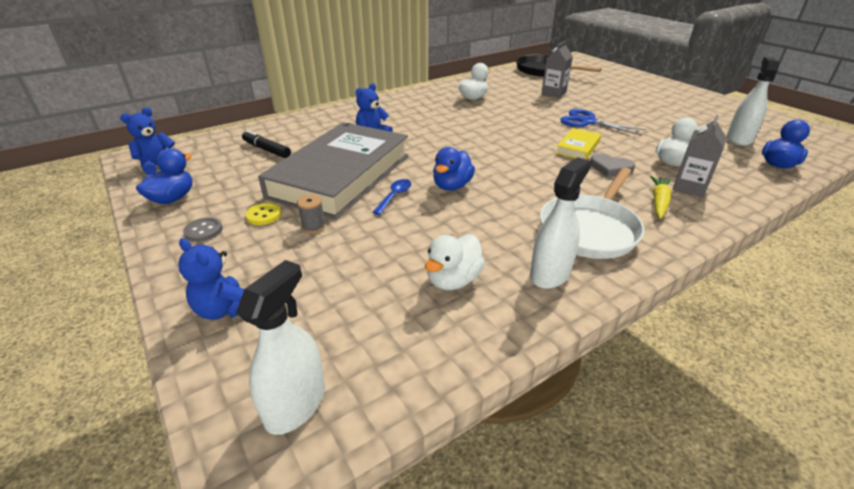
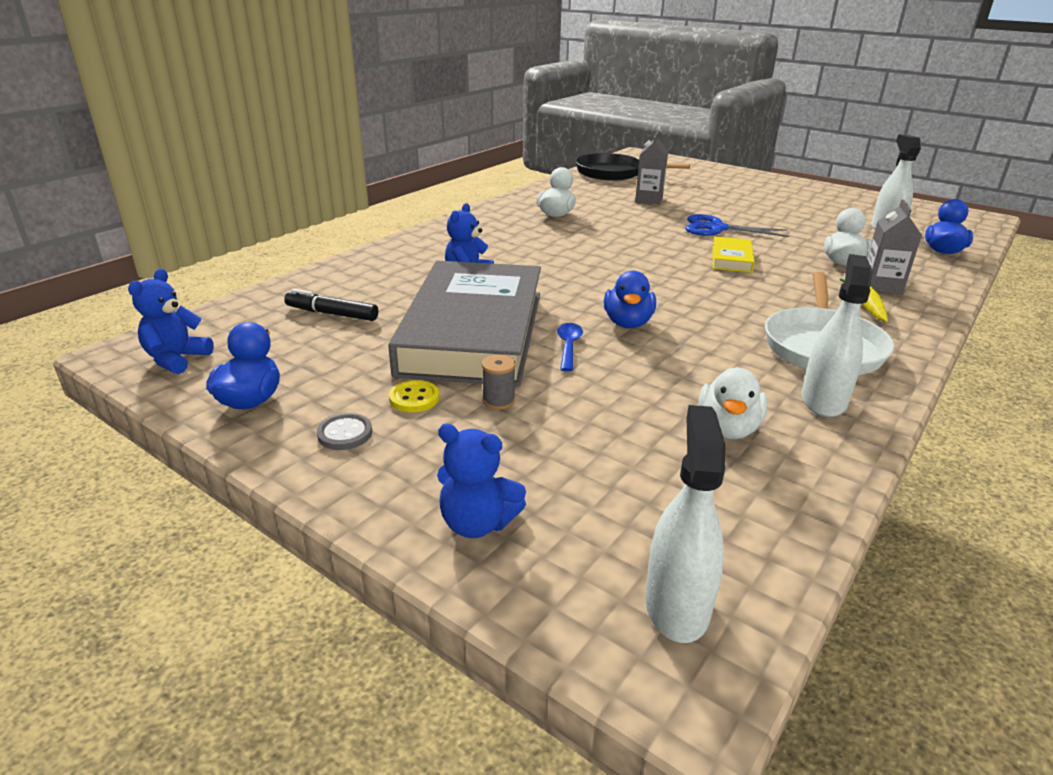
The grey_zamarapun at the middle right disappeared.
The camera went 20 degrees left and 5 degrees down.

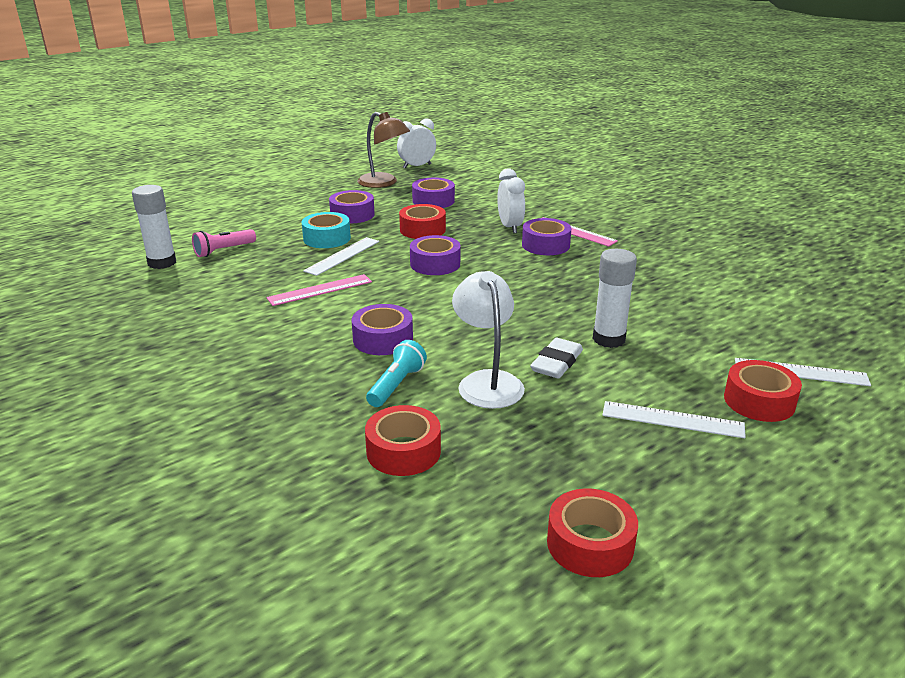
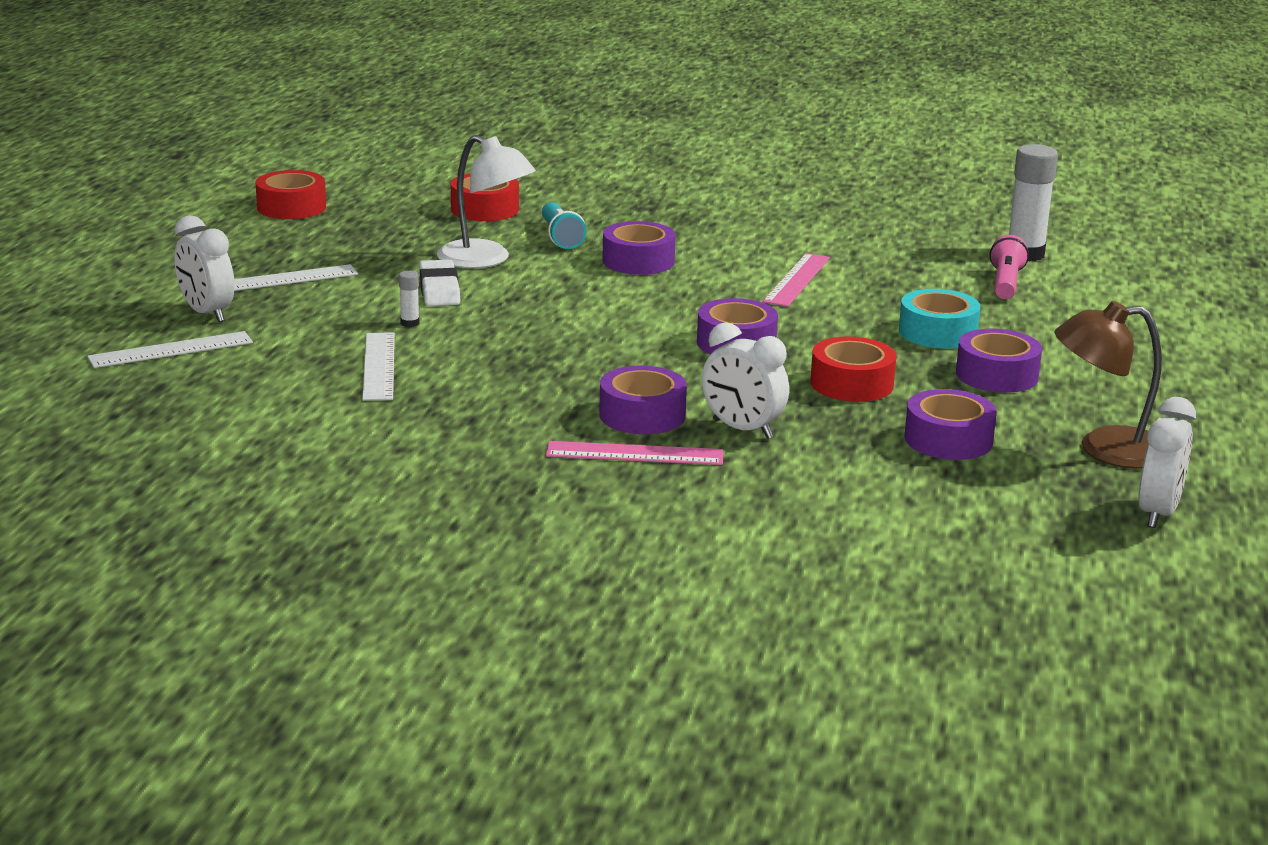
The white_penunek (no. 1 from left in the first image) moved from the centre to the middle left.
The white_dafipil (no. 2 from left in the first image) at the middle right changed to 0.44 times the size.
The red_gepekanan (no. 4 from left) at the middle right was replaced by the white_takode (no. 1 from left) at the top left.
The camera went 140 degrees right and 5 degrees down.

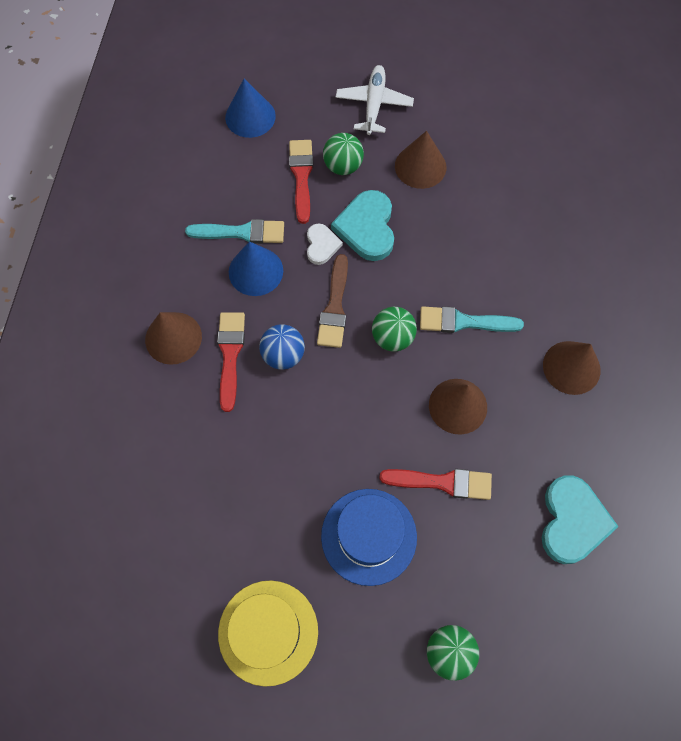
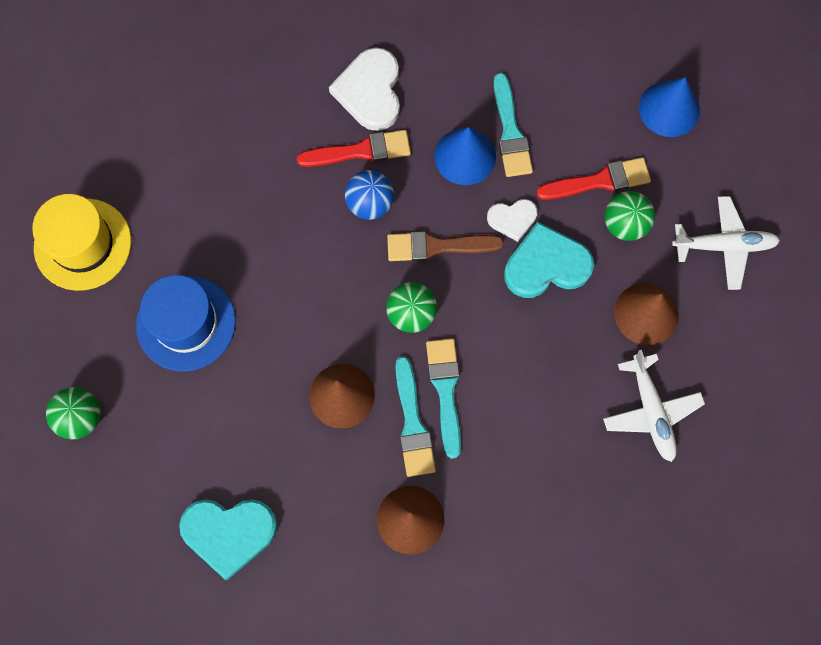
The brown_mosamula (no. 1 from left) at the middle left was replaced by the white_zamarapun (no. 1 from left) at the top centre.
The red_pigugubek (no. 3 from left) at the centre disappeared.
The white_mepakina (no. 1 from left) at the middle right appeared.
The turquoise_pigugubek (no. 1 from left) at the centre appeared.
The camera went 80 degrees right and 5 degrees up.

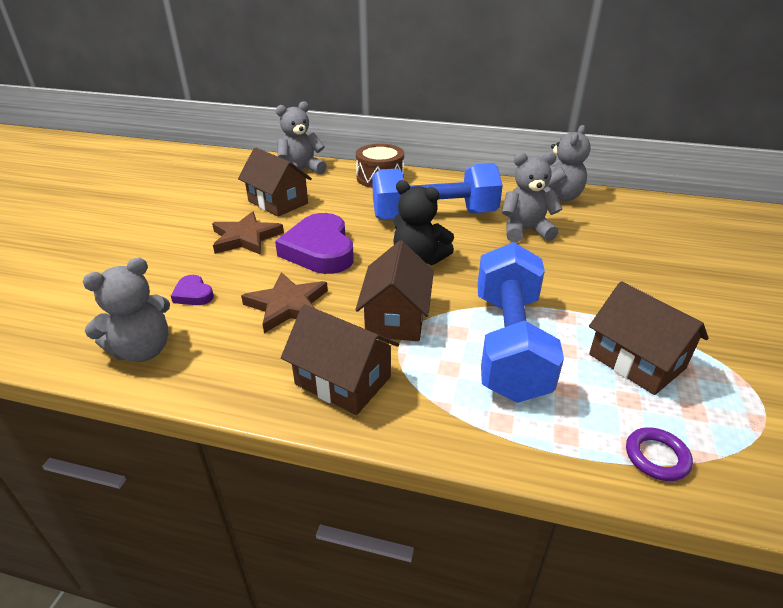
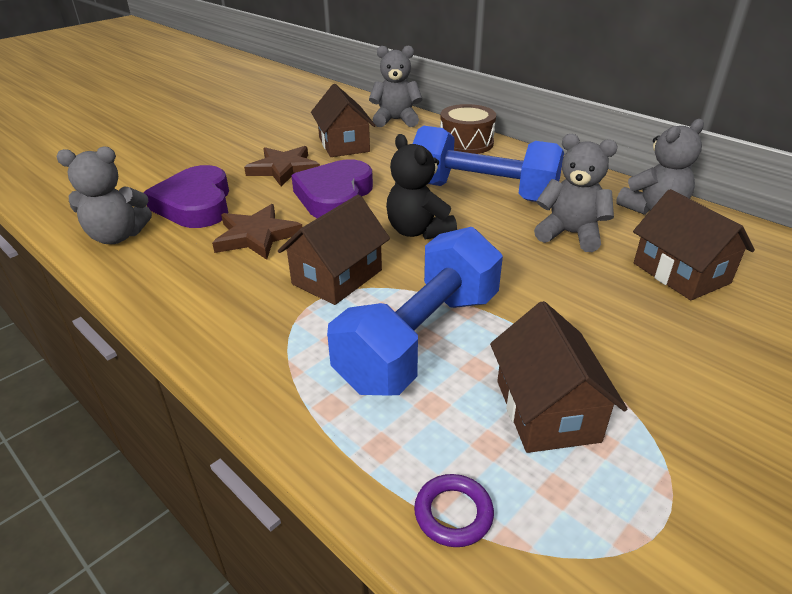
The purple_zamarapun (no. 1 from left) at the middle left changed to 2.20 times the size.
The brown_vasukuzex (no. 2 from left in the first image) moved from the centre to the middle right.
The camera went 30 degrees right and 0 degrees up.

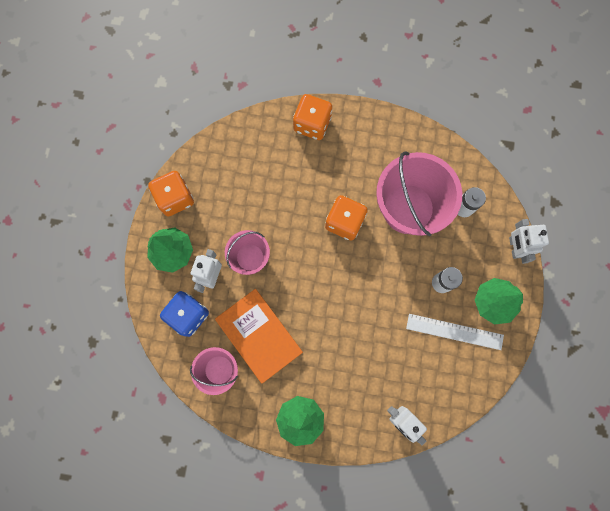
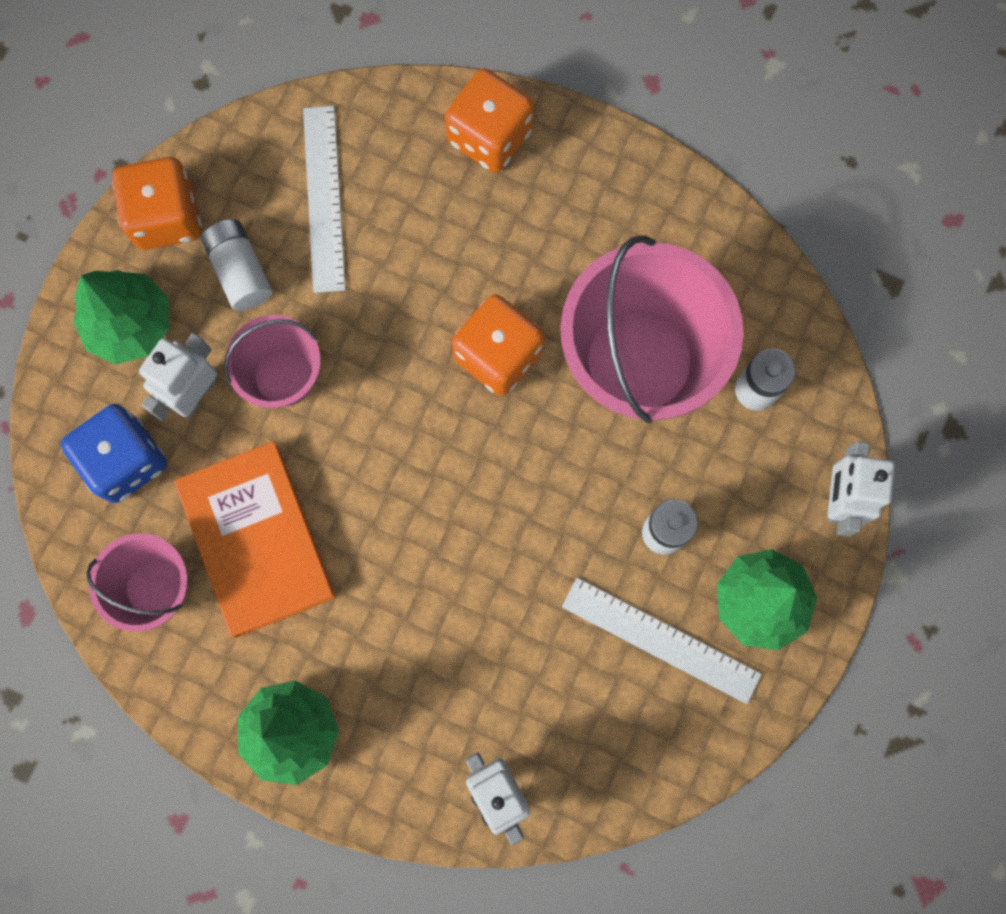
The white_penunek (no. 1 from left) at the top left appeared.
The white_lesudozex (no. 1 from left) at the top left appeared.
The camera went 15 degrees right and 0 degrees up.

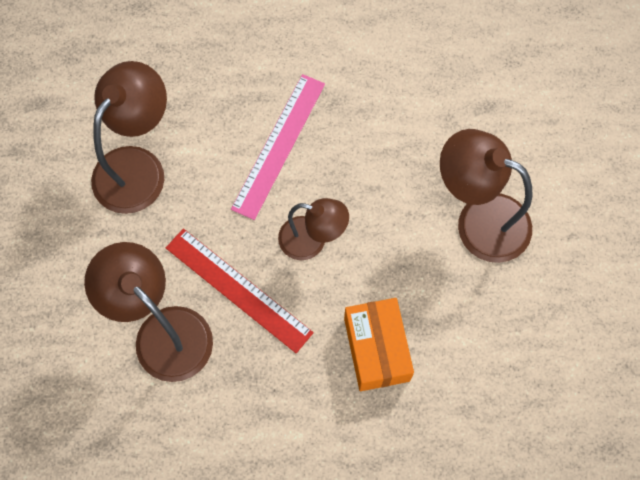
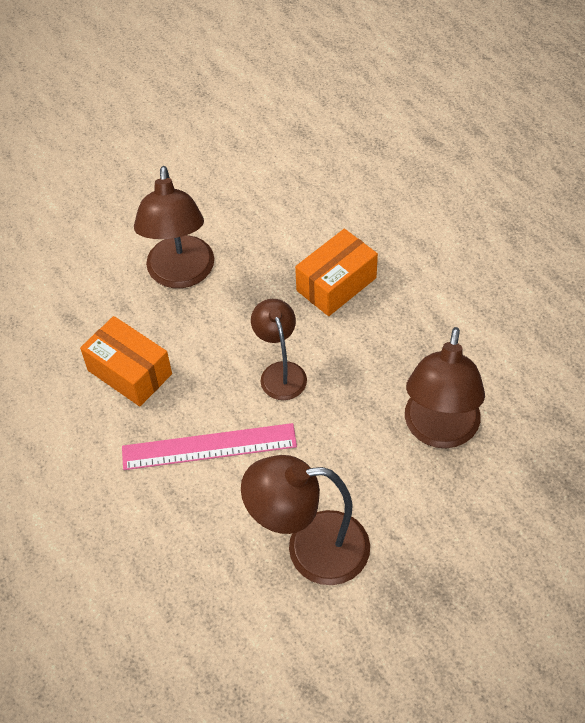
The red_penunek at the centre disappeared.
The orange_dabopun (no. 1 from left) at the middle left appeared.
The camera went 120 degrees left and 15 degrees down.

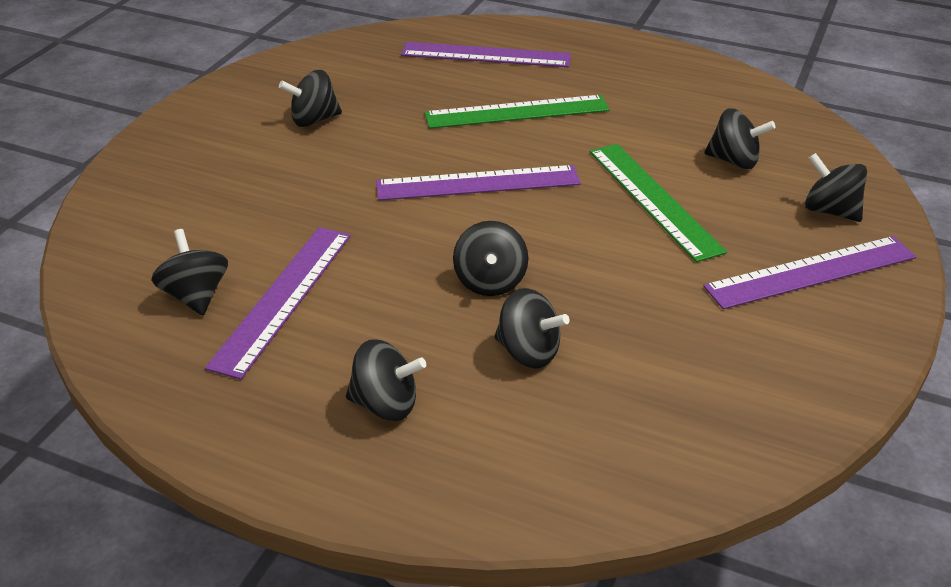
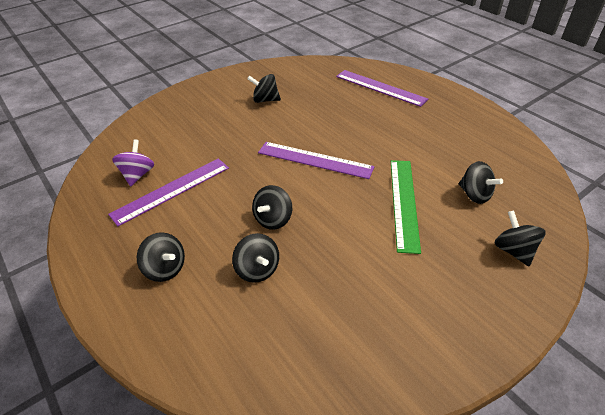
The green_penunek (no. 1 from left) at the top centre disappeared.
The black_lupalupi (no. 1 from left) at the middle left became the purple_lupalupi at the middle left.
The purple_penunek (no. 4 from left) at the middle right disappeared.
The camera went 30 degrees right and 5 degrees up.

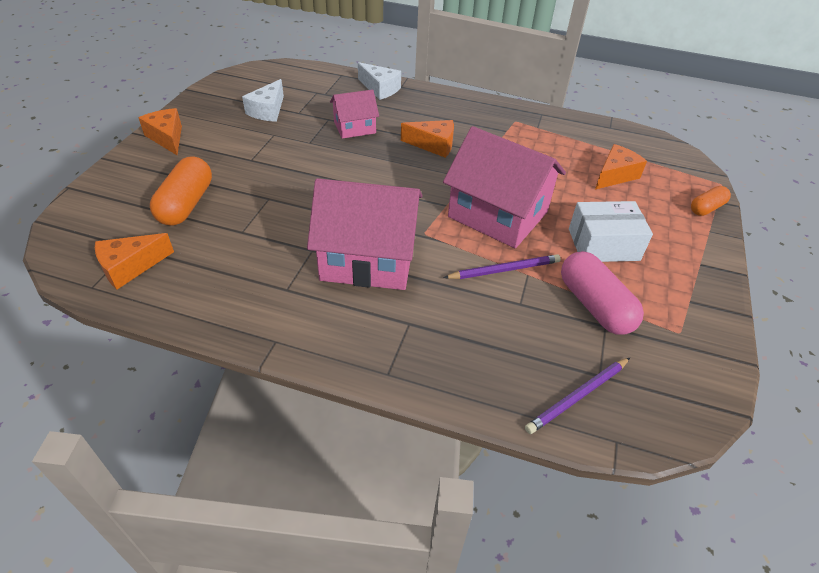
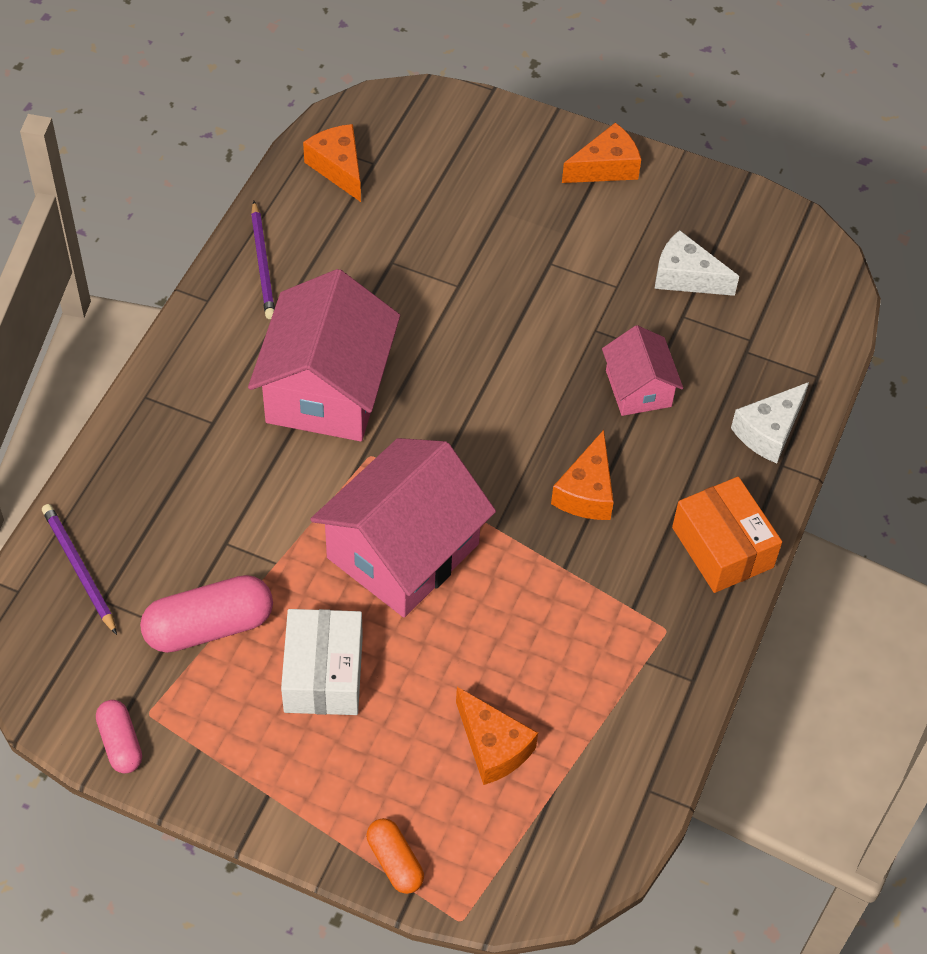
The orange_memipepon (no. 1 from left) at the middle left disappeared.
The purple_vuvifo (no. 1 from left in the first image) moved from the centre to the top left.
The orange_dabopun at the middle right appeared.
The pink_memipepon (no. 1 from left) at the bottom left appeared.
The camera went 95 degrees right and 10 degrees up.

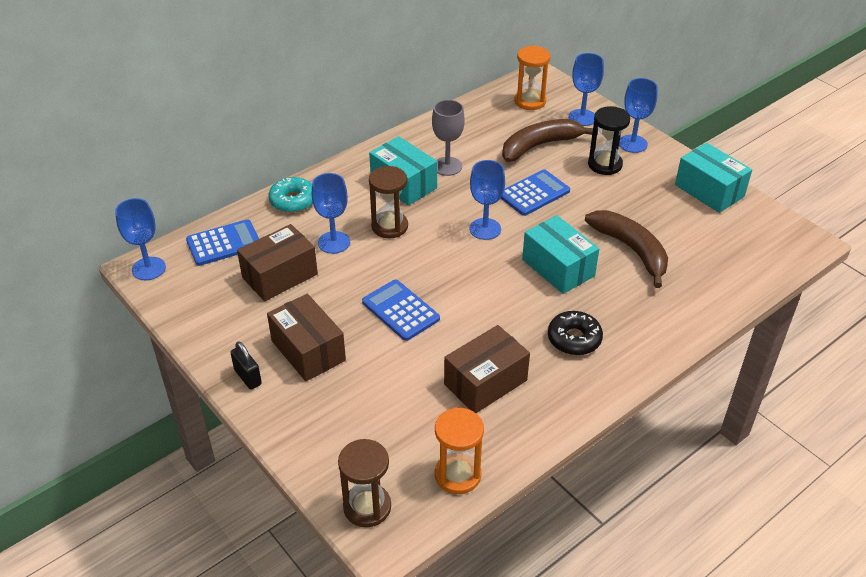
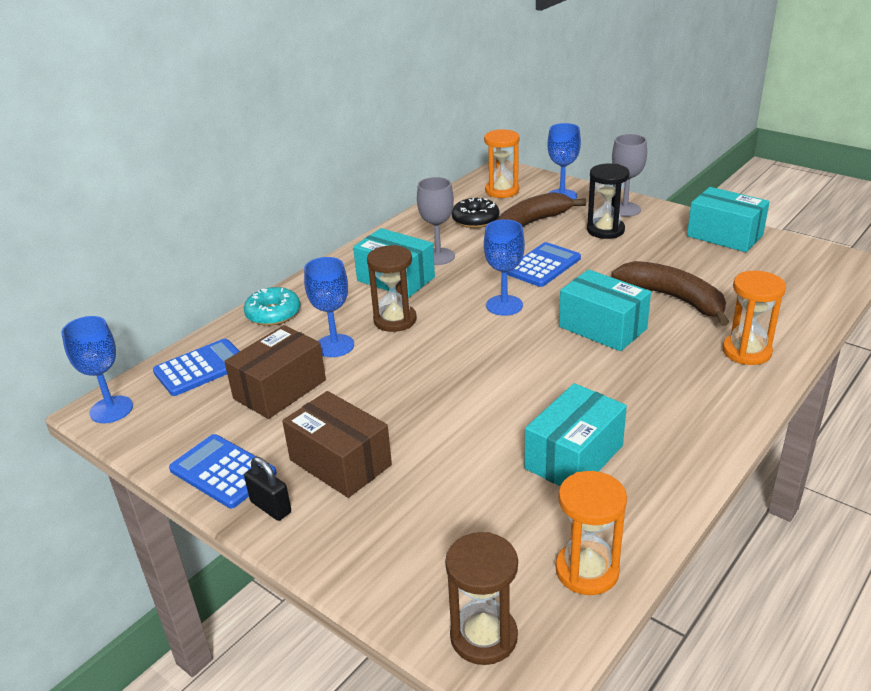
The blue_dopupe (no. 5 from left) at the top right became the grey_dopupe (no. 2 from left) at the top right.
The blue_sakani (no. 2 from left) moved from the centre to the bottom left.
The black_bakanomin moved from the centre to the top centre.
The brown_dabopun (no. 3 from left) at the centre became the turquoise_dabopun (no. 2 from left) at the centre.
The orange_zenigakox (no. 3 from left) at the middle right appeared.
The camera went 10 degrees left and 10 degrees down.

